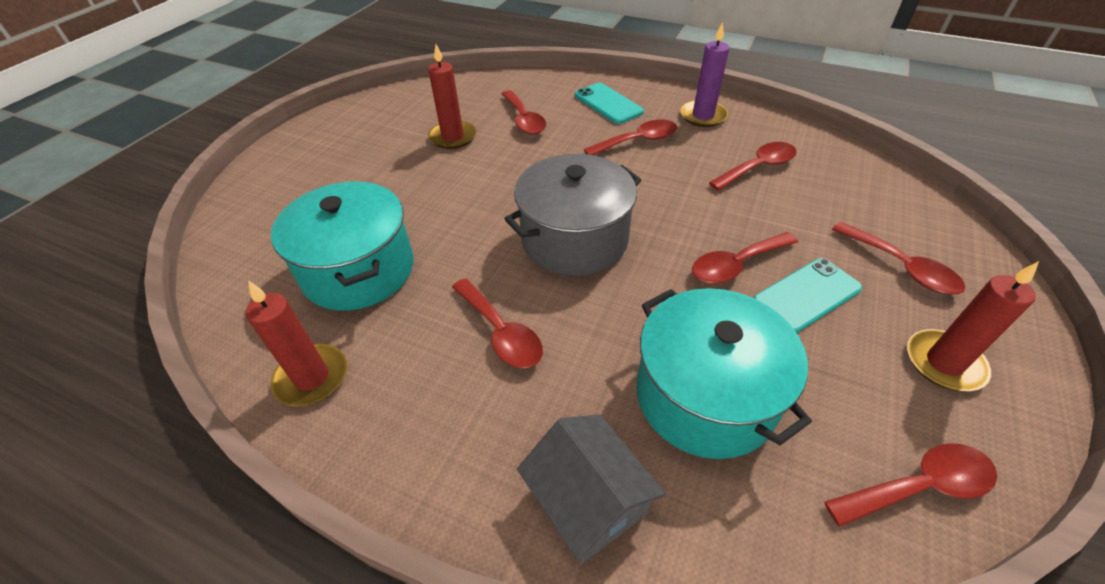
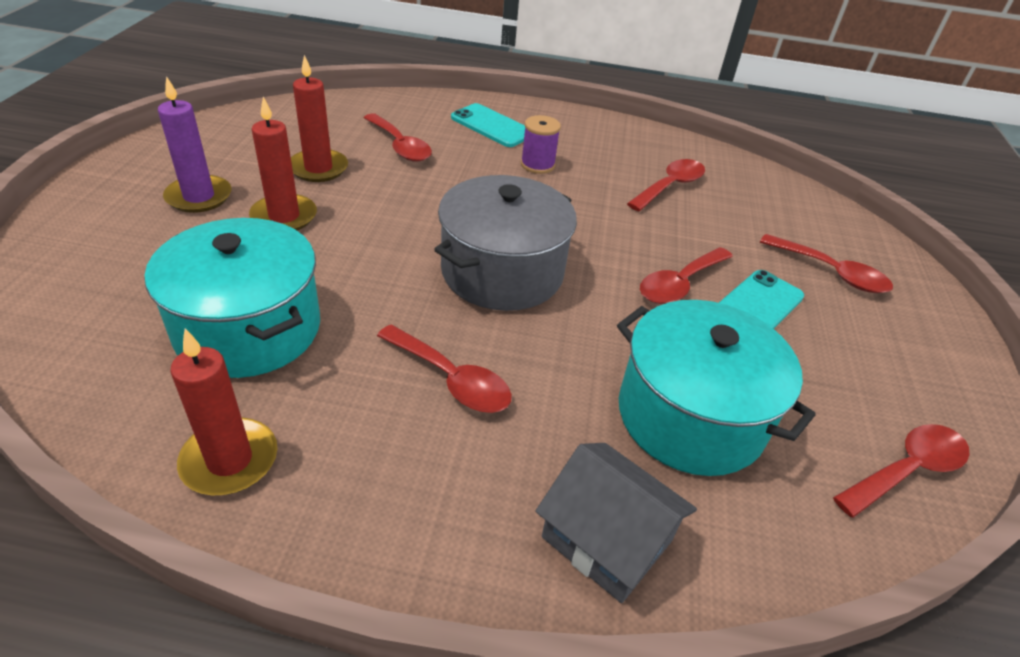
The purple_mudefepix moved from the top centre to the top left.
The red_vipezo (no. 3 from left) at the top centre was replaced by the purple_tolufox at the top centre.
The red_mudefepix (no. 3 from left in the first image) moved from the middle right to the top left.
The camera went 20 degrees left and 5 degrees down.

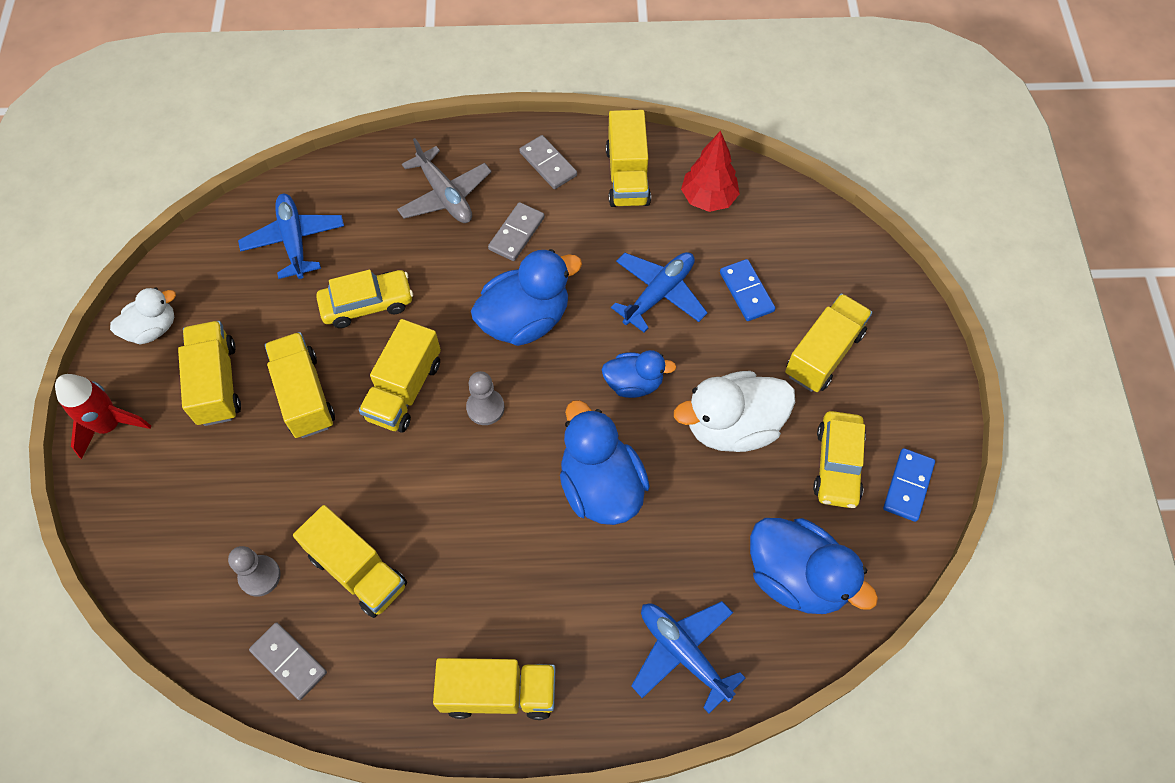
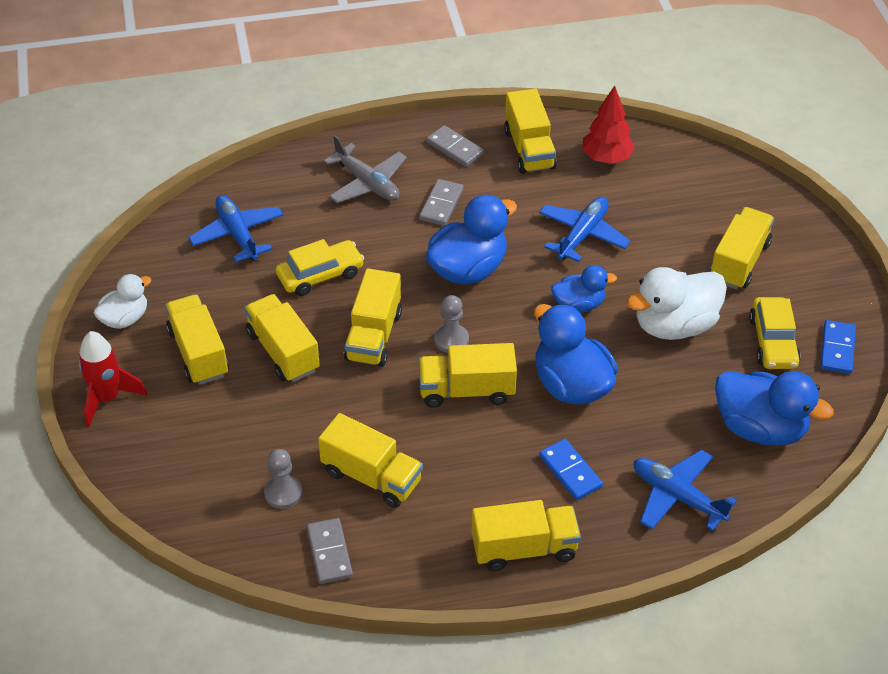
The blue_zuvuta (no. 1 from left) moved from the centre to the bottom centre.
The grey_zuvuta (no. 1 from left) at the bottom left turned 45 degrees clockwise.
The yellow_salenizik (no. 5 from left) at the centre appeared.
The camera went 10 degrees left and 15 degrees down.

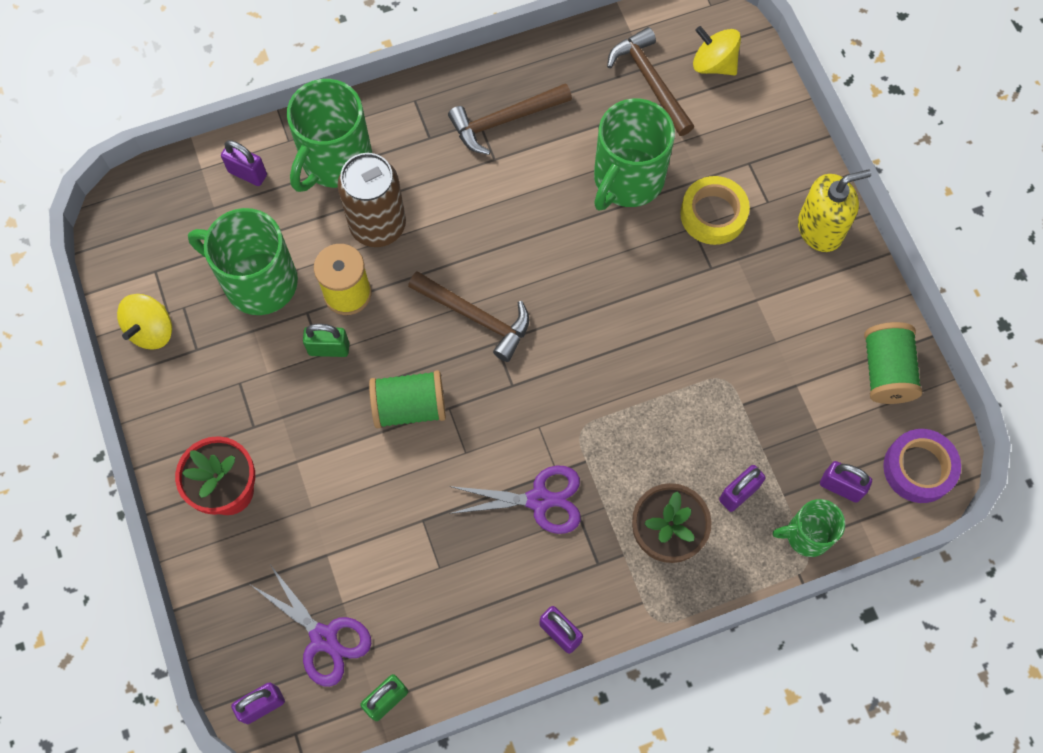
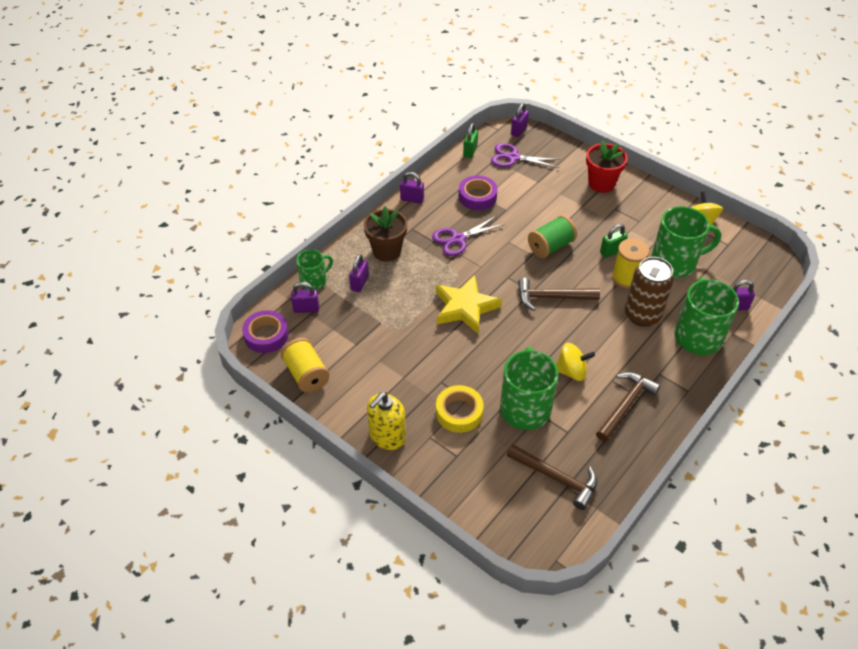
The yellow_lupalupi (no. 2 from left in the first image) moved from the top right to the middle right.
The green_tolufox (no. 2 from left) at the middle right became the yellow_tolufox (no. 1 from left) at the centre.
The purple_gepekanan (no. 2 from left) at the top centre appeared.
The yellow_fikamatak at the centre appeared.
The camera went 150 degrees right and 20 degrees down.

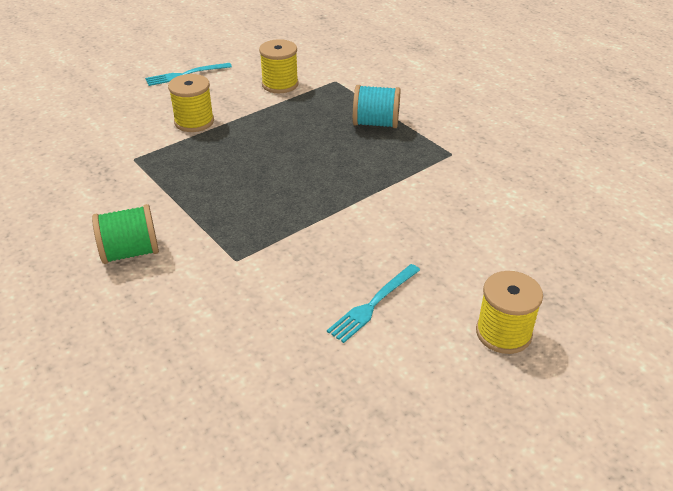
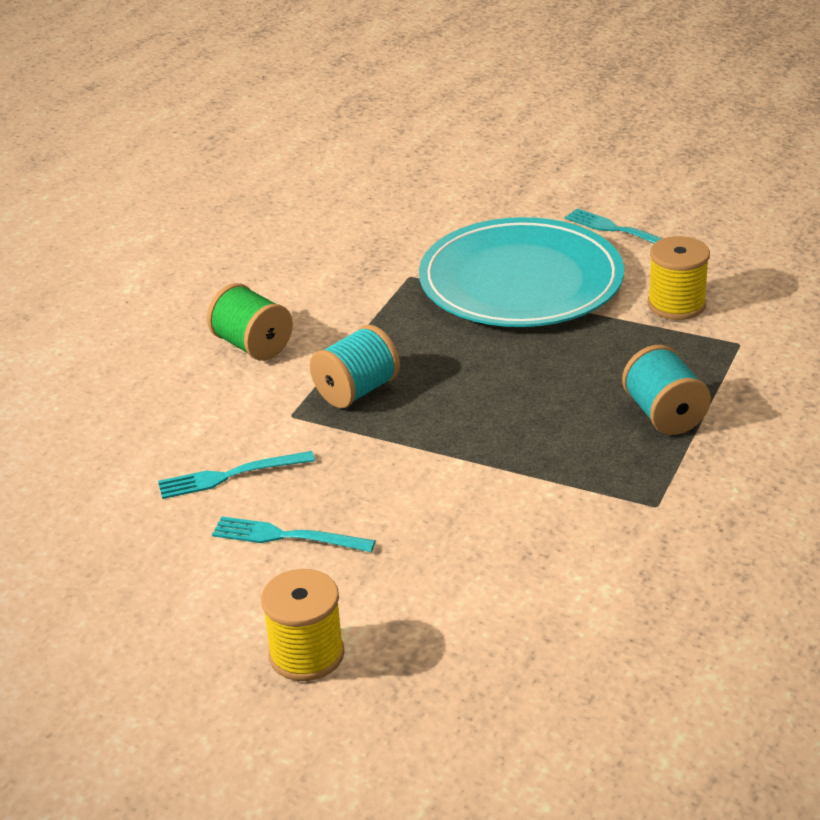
The yellow_tolufox (no. 1 from left) at the top left was replaced by the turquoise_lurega at the top centre.
The turquoise_tolufox (no. 1 from left) at the centre appeared.
The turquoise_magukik (no. 1 from left) at the middle left appeared.
The camera went 65 degrees right and 5 degrees down.

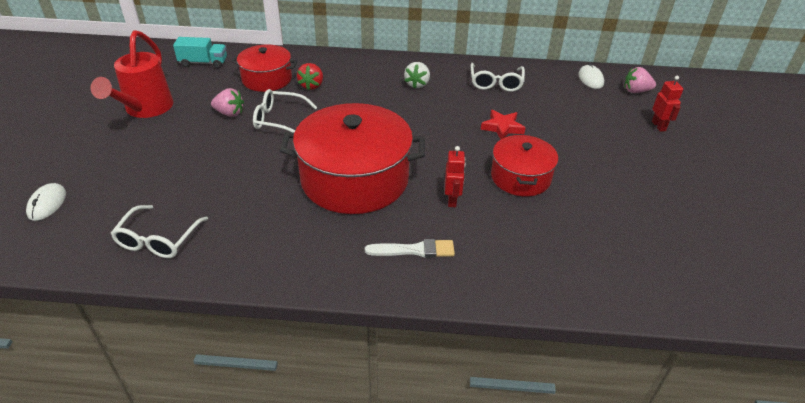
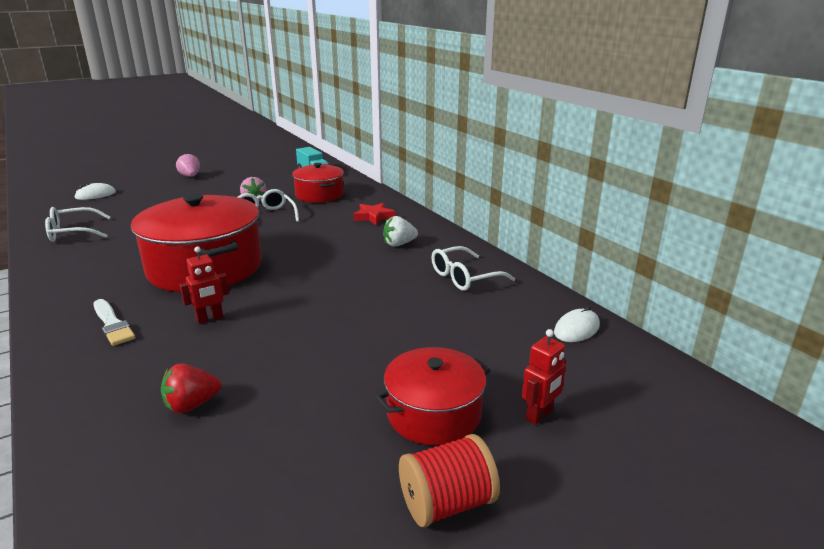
The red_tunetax at the top left disappeared.
The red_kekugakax moved from the top centre to the bottom left.
The pink_kekugakax (no. 2 from left in the first image) moved from the top right to the top left.
The red_fikamatak moved from the top centre to the centre.
The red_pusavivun (no. 3 from left) moved from the centre to the bottom centre.
The red_tolufox at the bottom centre appeared.
The camera went 55 degrees right and 15 degrees down.

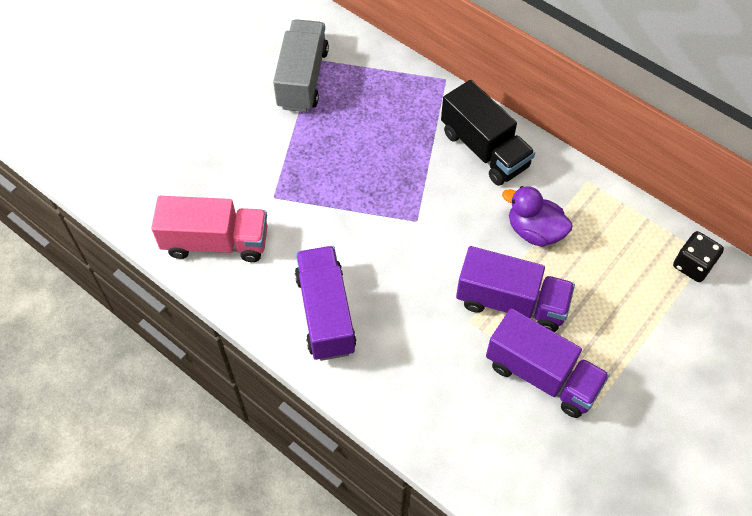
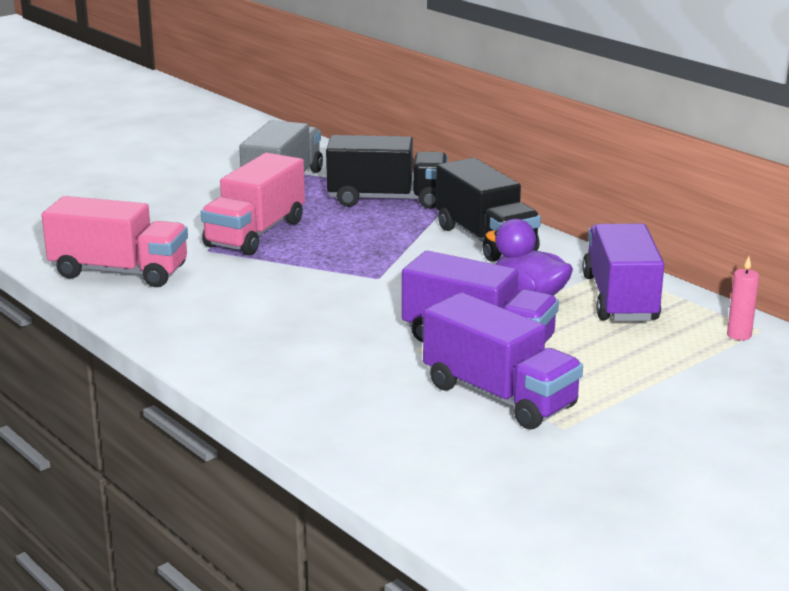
The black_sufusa at the middle right was replaced by the pink_mudefepix at the middle right.
The purple_salenizik (no. 1 from left in the first image) moved from the centre to the middle right.
The black_salenizik (no. 1 from left) at the top centre appeared.
The pink_salenizik (no. 2 from left) at the middle left appeared.
The camera went 10 degrees right and 35 degrees down.

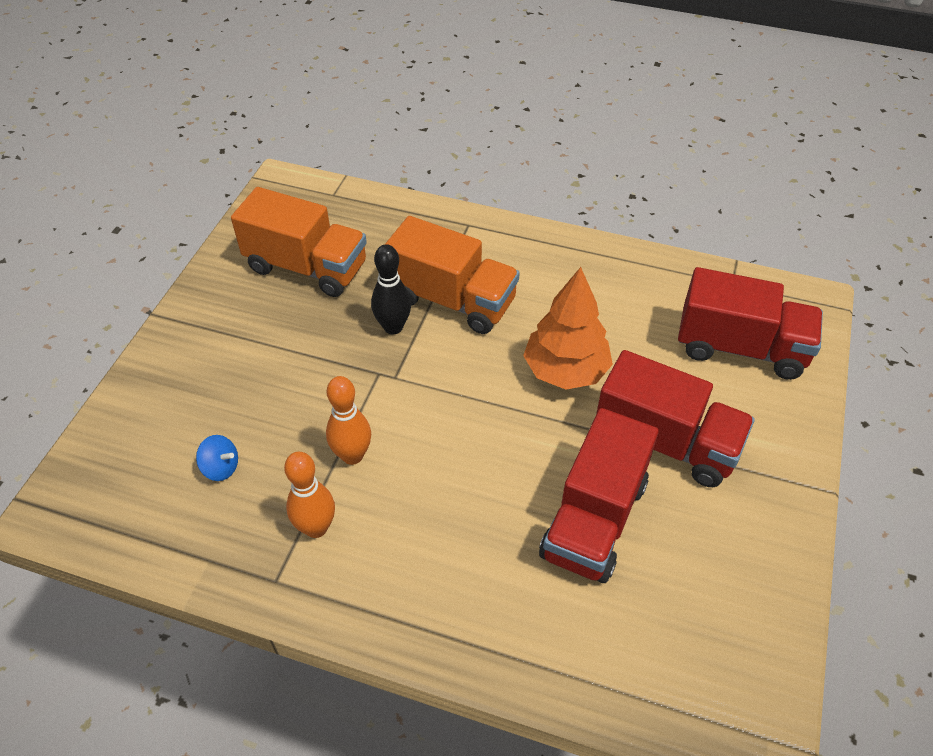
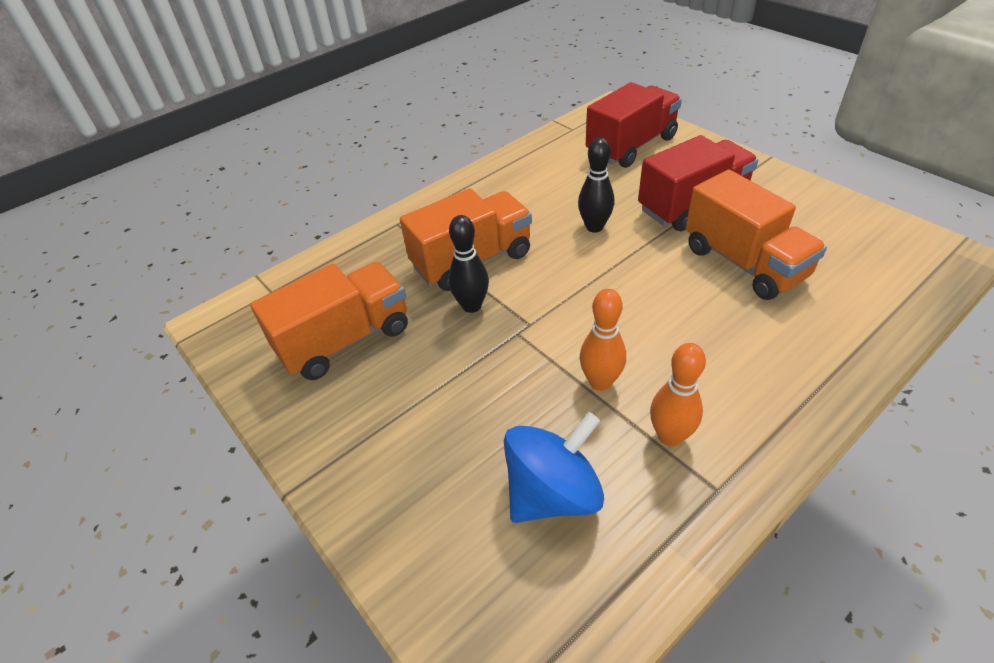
The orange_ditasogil at the centre was replaced by the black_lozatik (no. 2 from left) at the top centre.
The red_salenizik (no. 1 from left) at the centre became the orange_salenizik (no. 3 from left) at the middle right.
The blue_lupalupi at the middle left changed to 2.15 times the size.
The camera went 55 degrees left and 5 degrees down.

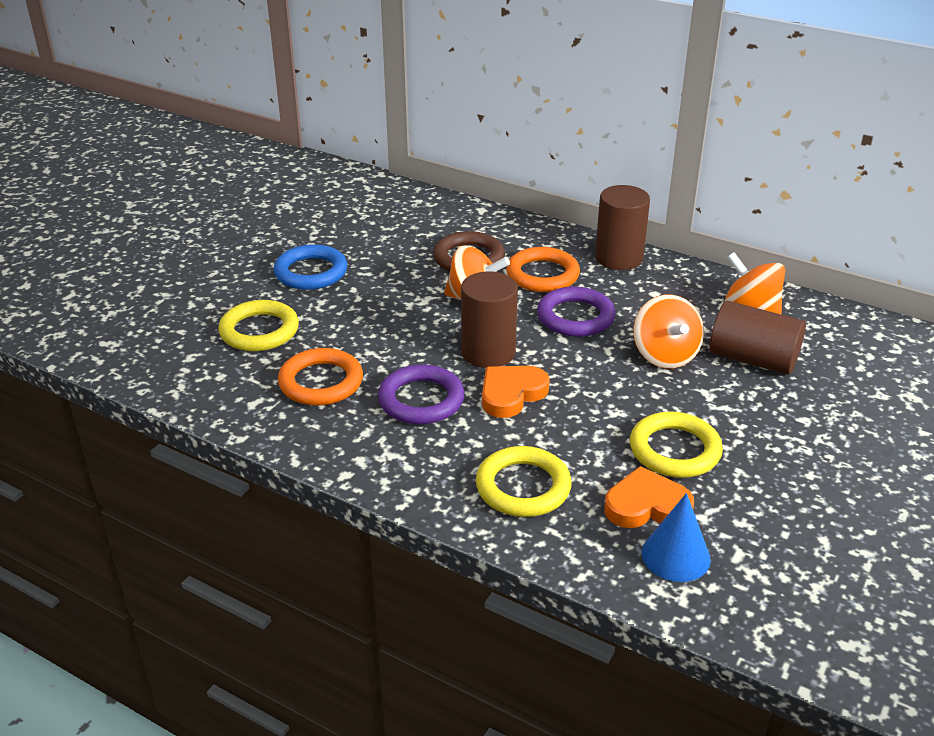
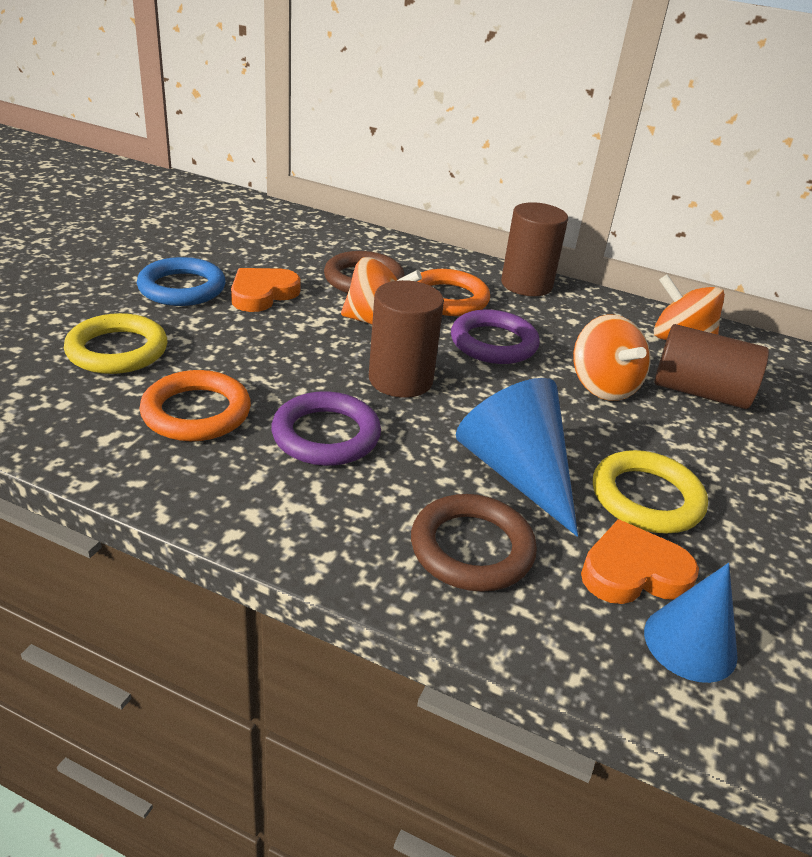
The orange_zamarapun (no. 1 from left) moved from the centre to the middle left.
The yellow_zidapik (no. 2 from left) at the centre became the brown_zidapik (no. 2 from left) at the centre.
The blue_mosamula (no. 1 from left) at the centre appeared.
The camera went 10 degrees left and 0 degrees up.

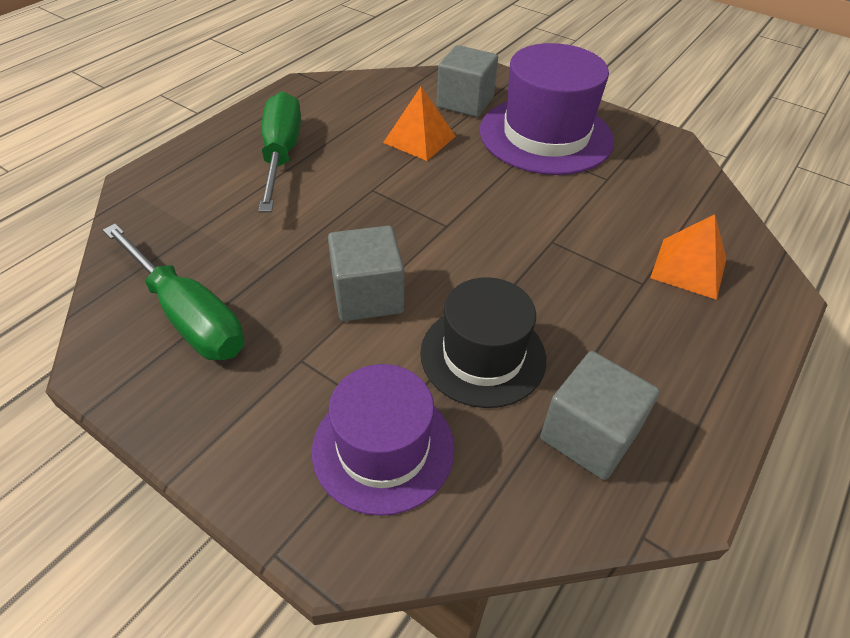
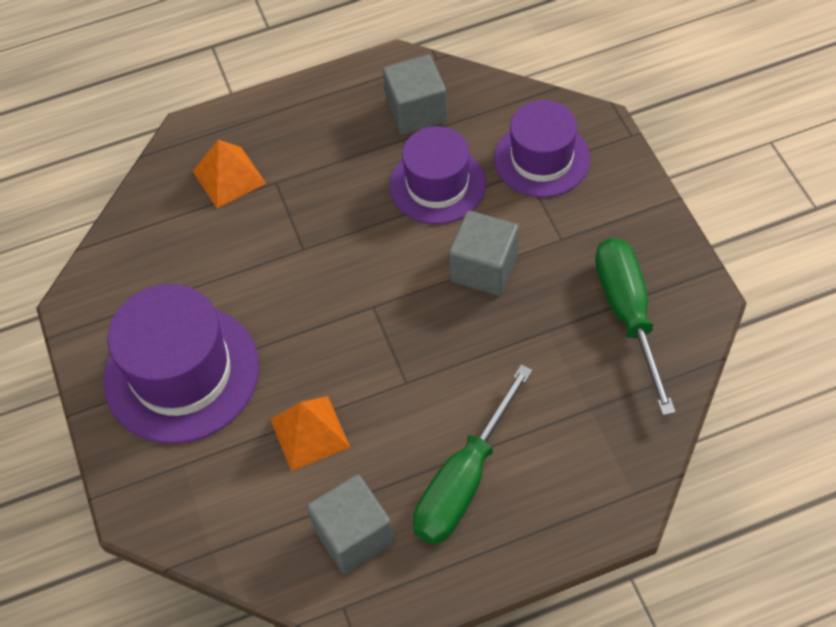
The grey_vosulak (no. 2 from left in the first image) moved from the top centre to the bottom centre.
The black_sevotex at the centre became the purple_sevotex (no. 2 from left) at the top centre.
The camera went 140 degrees left and 10 degrees up.

